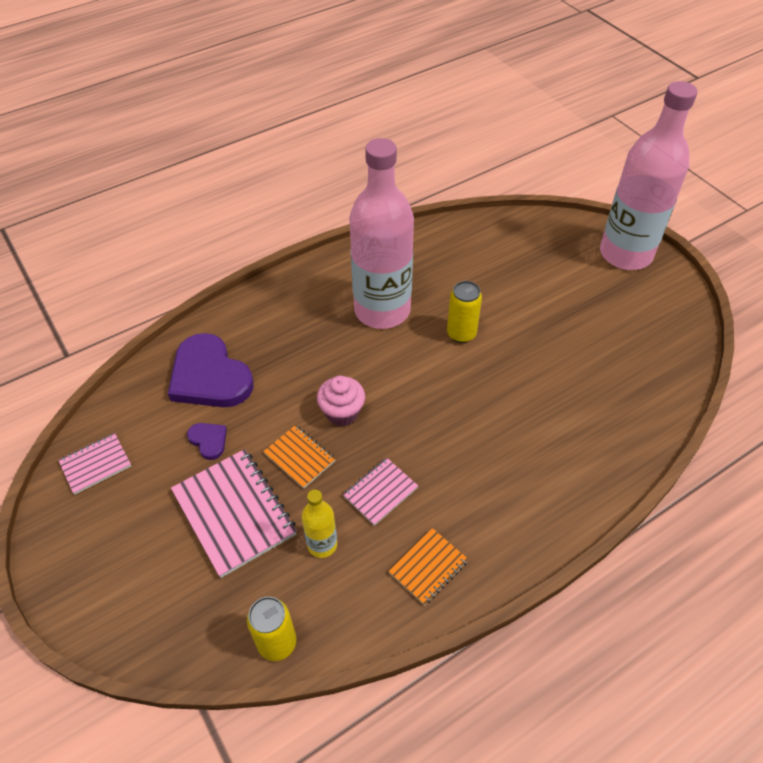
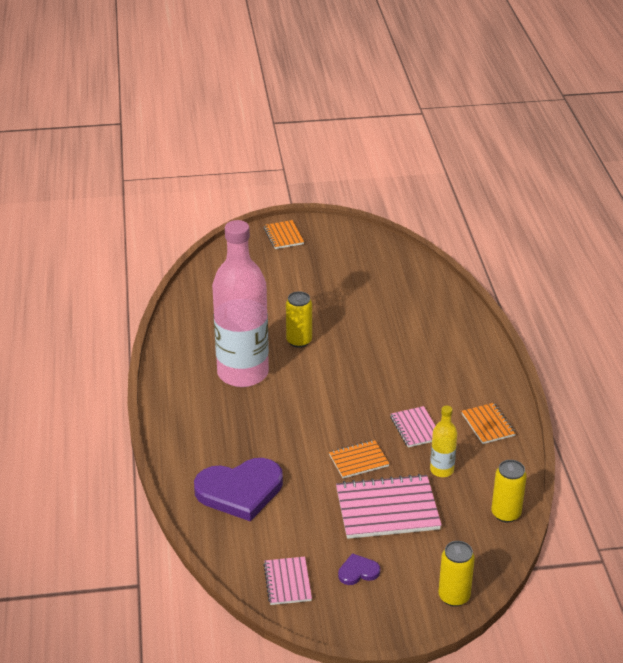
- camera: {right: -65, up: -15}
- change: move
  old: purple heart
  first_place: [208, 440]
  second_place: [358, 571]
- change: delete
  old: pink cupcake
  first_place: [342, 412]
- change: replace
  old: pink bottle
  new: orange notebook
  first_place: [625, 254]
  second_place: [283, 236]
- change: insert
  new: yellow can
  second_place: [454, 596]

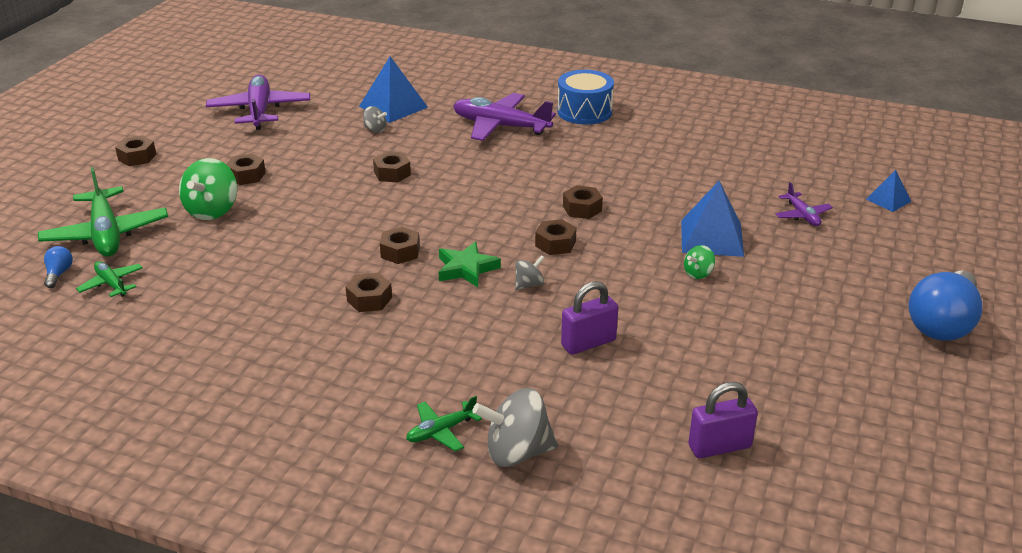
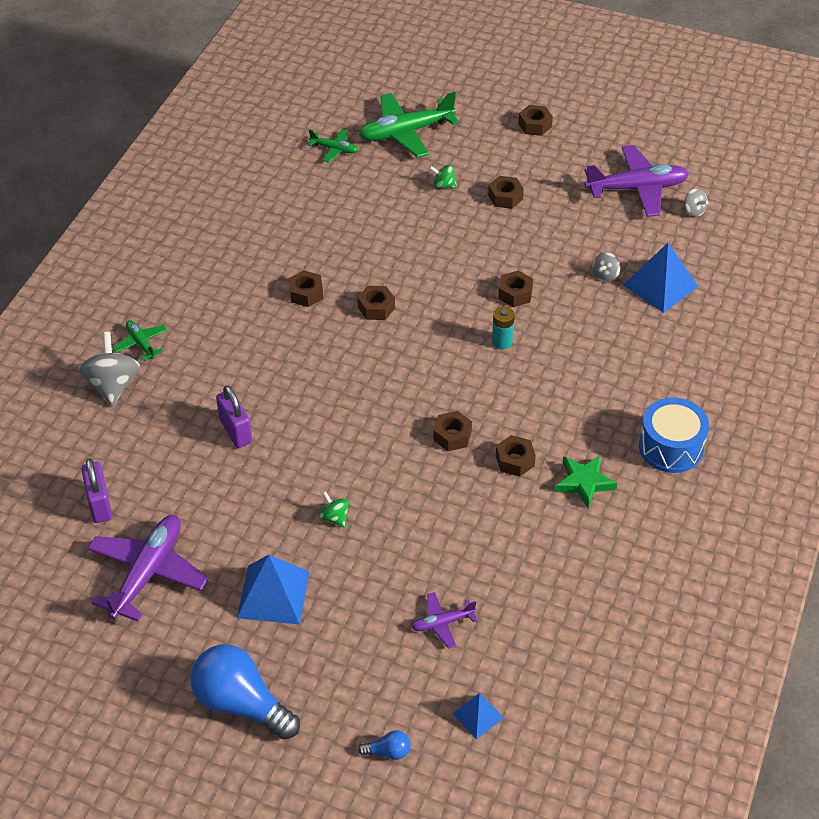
- camera: {right: 90, up: 15}
- change: move
  old: blue light bulb
  first_place: [59, 274]
  second_place: [388, 751]
- change: rotate
  old: green plane
  first_place: [111, 284]
  second_place: [334, 149]
  degrees: 60
- change: resize
  old: green spinning top
  first_place: [212, 210]
  second_place: [443, 185]
  factor: 0.52
- change: move
  old: green star
  first_place: [466, 269]
  second_place: [584, 482]
- change: move
  old: purple plane
  first_place: [500, 126]
  second_place: [148, 573]
- change: move
  old: grey spinning top
  first_place: [529, 284]
  second_place: [694, 211]
- change: move
  old: brown nut
  first_place: [555, 244]
  second_place: [515, 460]
- change: move
  old: blue pyramid
  first_place: [712, 238]
  second_place: [273, 594]
- change: insert
  new: turquoise battery
  second_place: [502, 342]

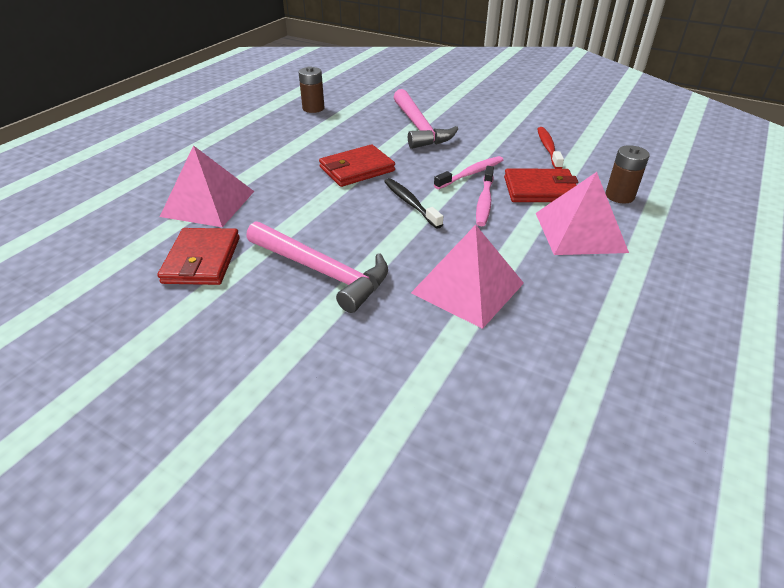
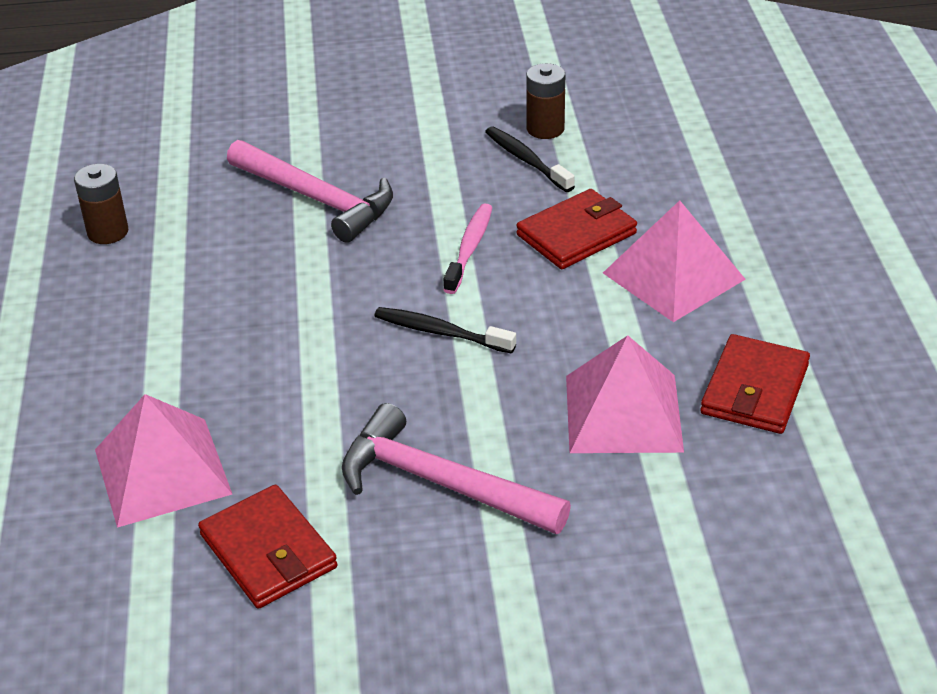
- camera: {right: -35, up: 0}
- change: rotate
  old: pink hammer
  first_place: [322, 272]
  second_place: [440, 483]
  degrees: -150
- change: move
  old: red wallet
  first_place: [357, 169]
  second_place: [754, 389]
- change: delete
  old: pink toothbrush
  first_place: [484, 202]
- change: recolor
  old: red toothbrush
  new: black toothbrush
  first_place: [548, 148]
  second_place: [526, 160]
- change: move
  old: brown battery
  first_place: [619, 196]
  second_place: [545, 129]

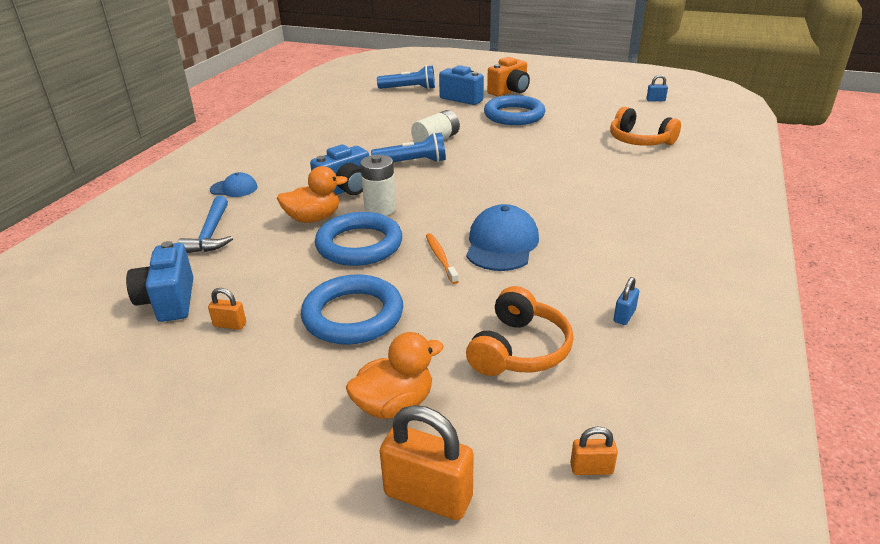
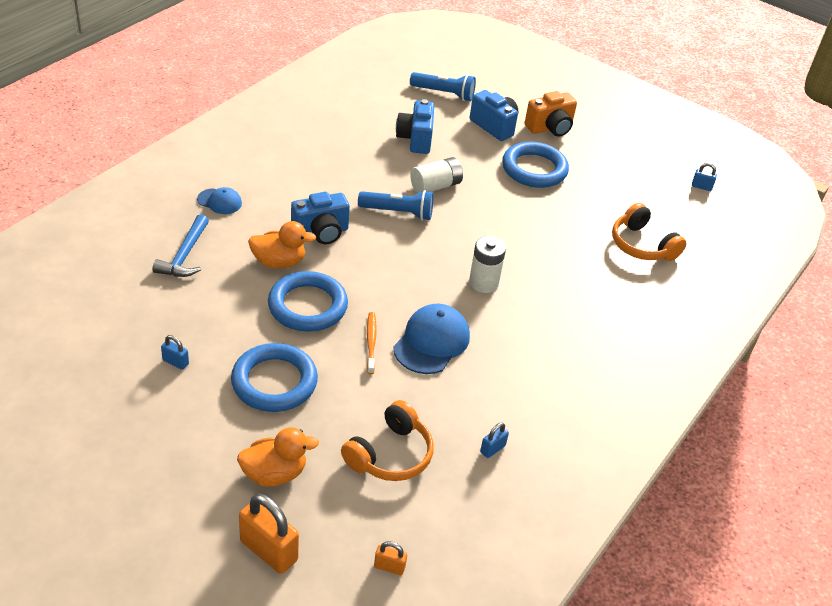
- camera: {right: 10, up: 10}
- change: move
  old: blue camera
  first_place: [169, 301]
  second_place: [415, 139]
- change: recolor
  old: orange padlock
  new: blue padlock
  first_place: [230, 325]
  second_place: [175, 362]
- change: move
  old: white battery
  first_place: [380, 209]
  second_place: [483, 283]

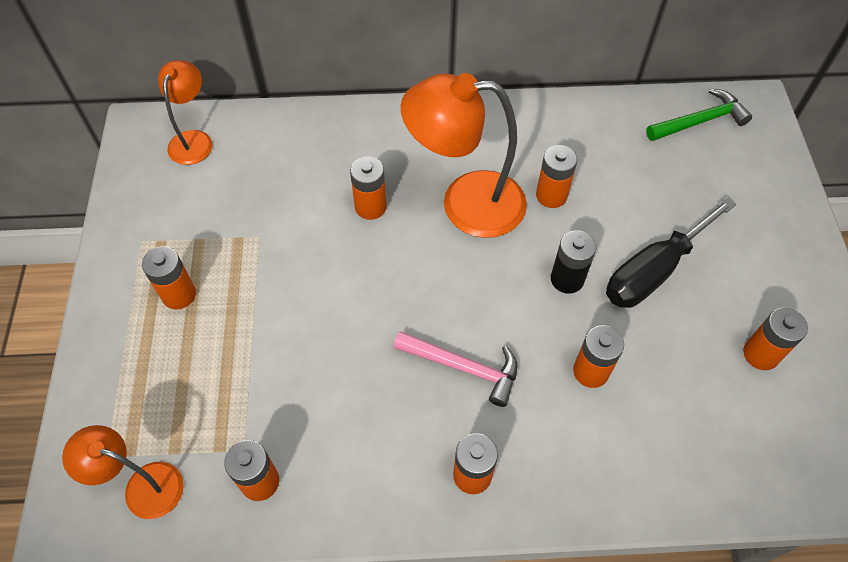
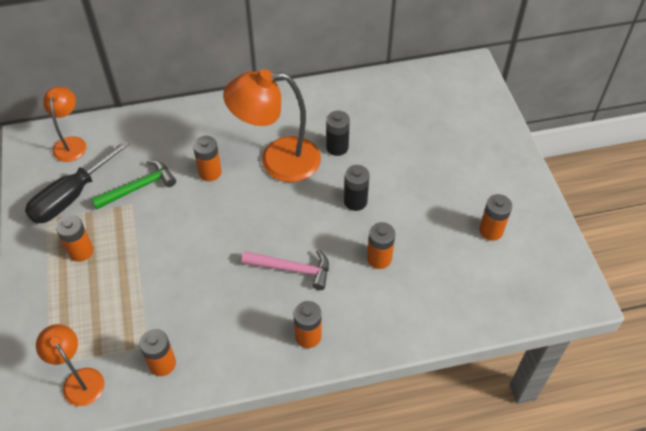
- camera: {right: -10, up: -5}
- change: rotate
  old: orange lamp
  first_place: [142, 486]
  second_place: [79, 380]
  degrees: 45
- change: recolor
  old: orange battery
  new: black battery
  first_place: [551, 195]
  second_place: [337, 147]
- change: move
  old: black screwdriver
  first_place: [654, 271]
  second_place: [71, 197]
- change: move
  old: green hammer
  first_place: [700, 121]
  second_place: [139, 187]

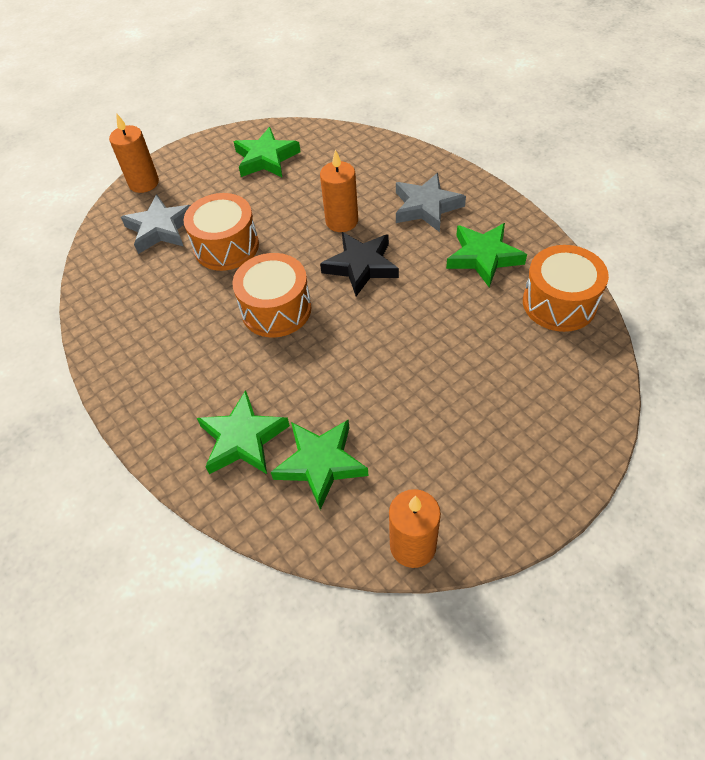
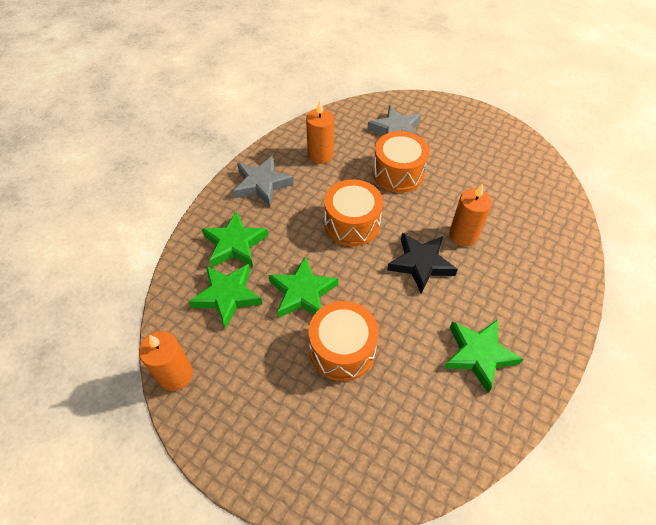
- camera: {right: 65, up: 0}
- change: move
  old: orange candle
  first_place: [144, 183]
  second_place: [320, 155]
- change: move
  old: green star
  first_place: [266, 158]
  second_place: [302, 292]
- change: move
  old: grey star
  first_place: [426, 207]
  second_place: [262, 184]
- change: move
  old: orange drum
  first_place: [559, 303]
  second_place: [342, 349]

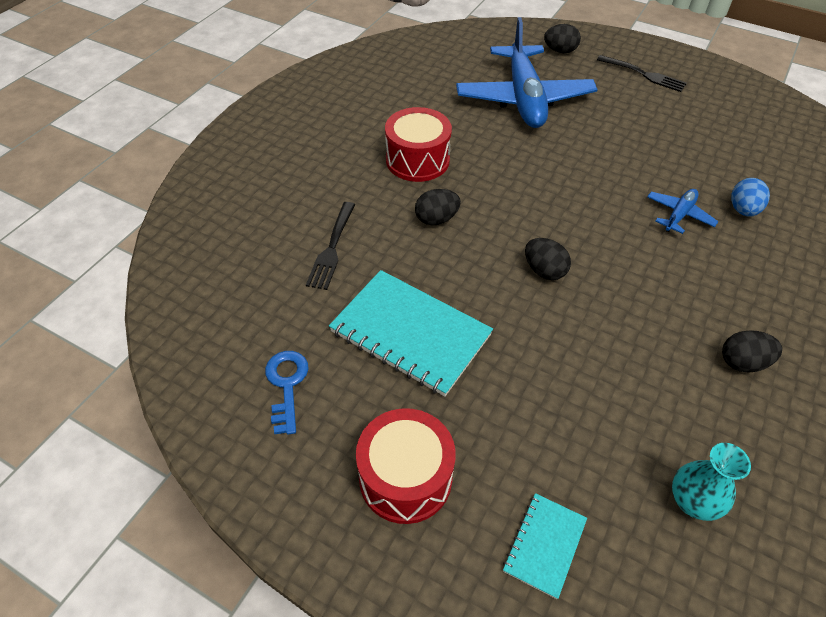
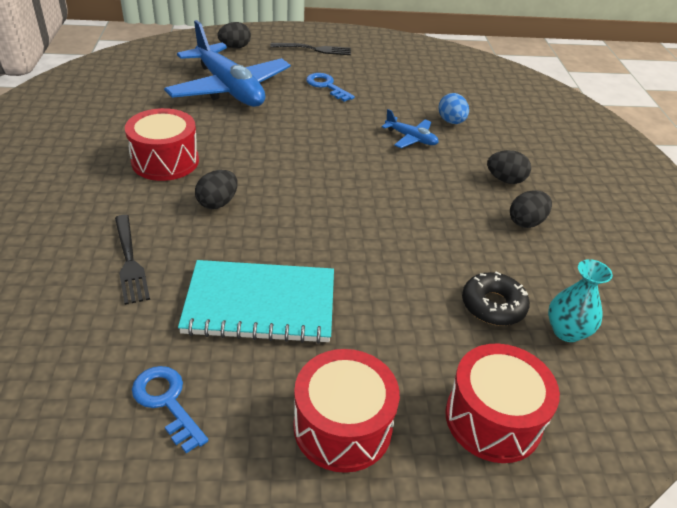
- camera: {right: -35, up: -10}
- change: replace
  old: turquoise notebook
  new: red drum
  first_place: [544, 545]
  second_place: [493, 419]
- change: move
  old: black egg
  first_place: [544, 271]
  second_place: [505, 180]
- change: rotate
  old: blue plane
  first_place: [679, 215]
  second_place: [411, 138]
  degrees: 120
- change: insert
  new: blue key
  second_place: [326, 86]
- change: insert
  new: black donut
  second_place: [493, 305]

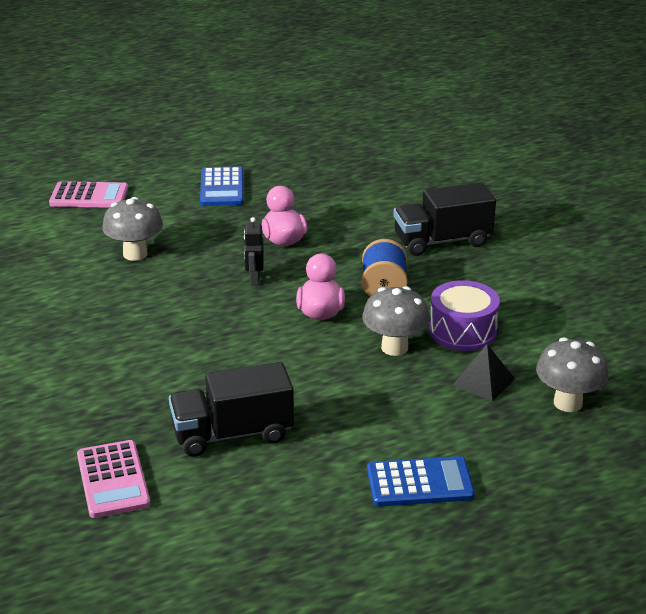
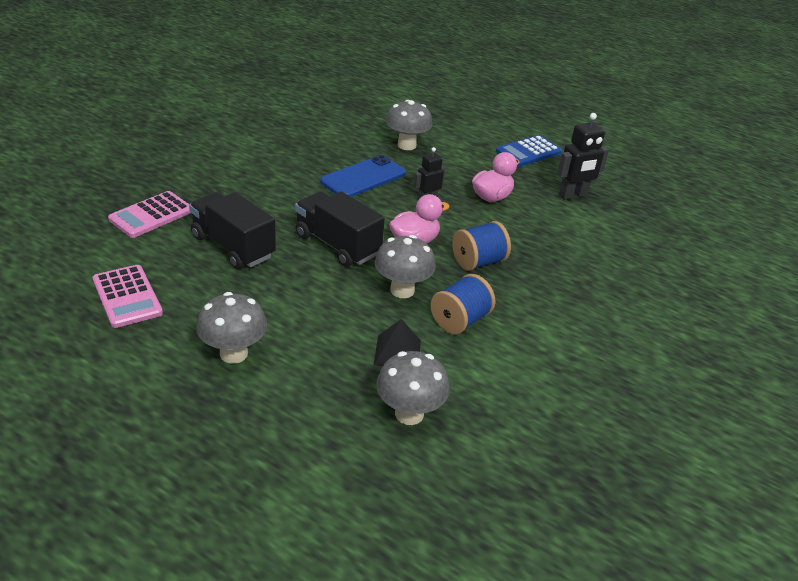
- camera: {right: 55, up: 5}
- change: move
  old: pink calculator
  first_place: [89, 196]
  second_place: [127, 296]
- change: replace
  old: blue calculator
  new: grey mushroom
  first_place: [420, 483]
  second_place: [234, 354]
- change: move
  old: black truck
  first_place: [442, 241]
  second_place: [337, 245]
- change: replace
  old: purple drum
  new: blue spool
  first_place: [463, 331]
  second_place: [460, 320]
- change: insert
  new: blue phone
  second_place: [363, 177]
- change: insert
  new: black robot
  second_place: [573, 195]

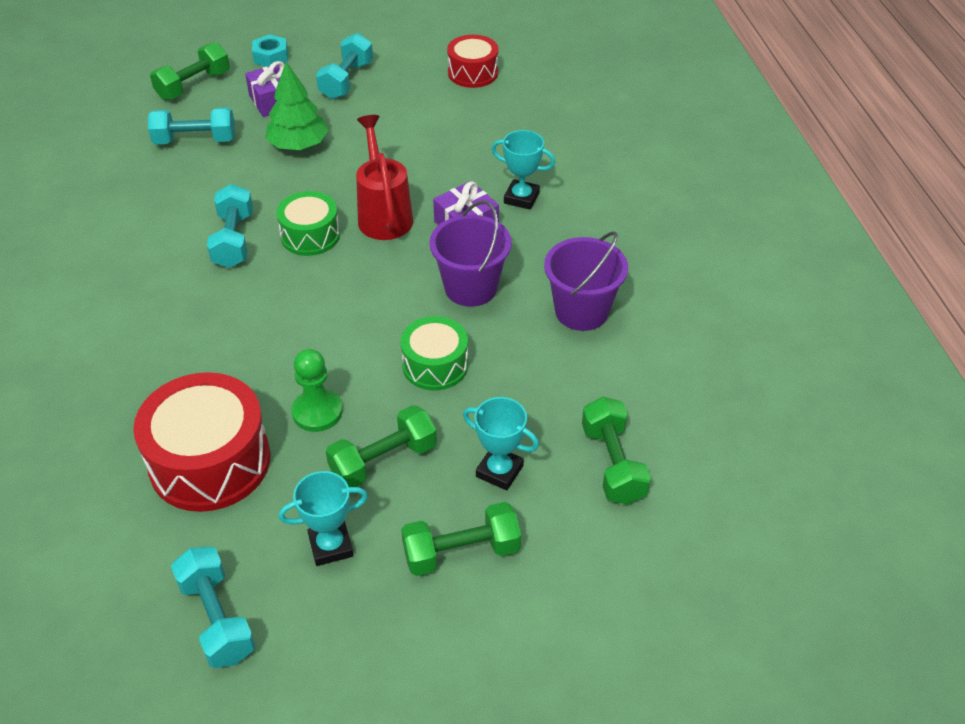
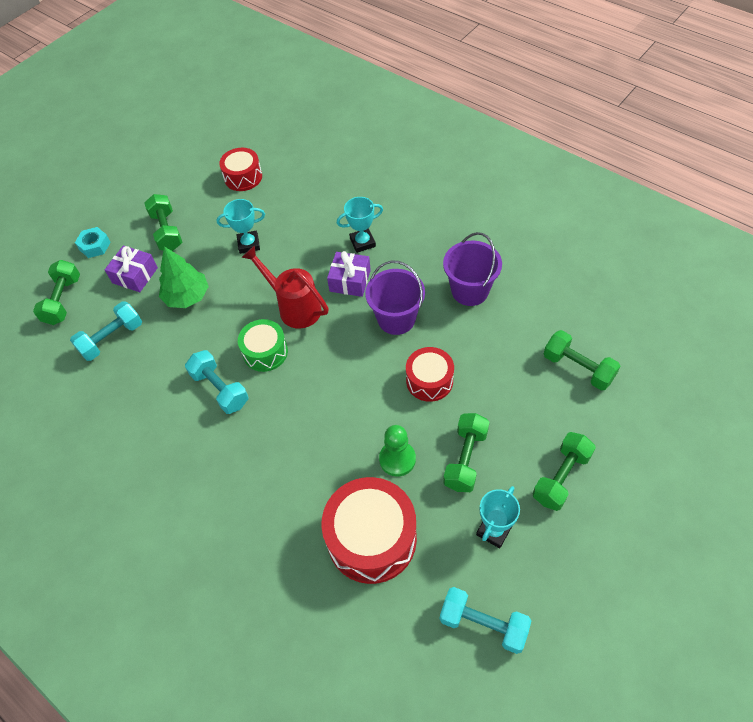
- camera: {right: -35, up: 10}
- change: recolor
  old: turquoise dumbbell
  new: green dumbbell
  first_place: [346, 80]
  second_place: [167, 231]
- change: recolor
  old: green drum
  new: red drum
  first_place: [435, 365]
  second_place: [429, 381]
- change: move
  old: turquoise trophy
  first_place: [499, 471]
  second_place: [249, 244]

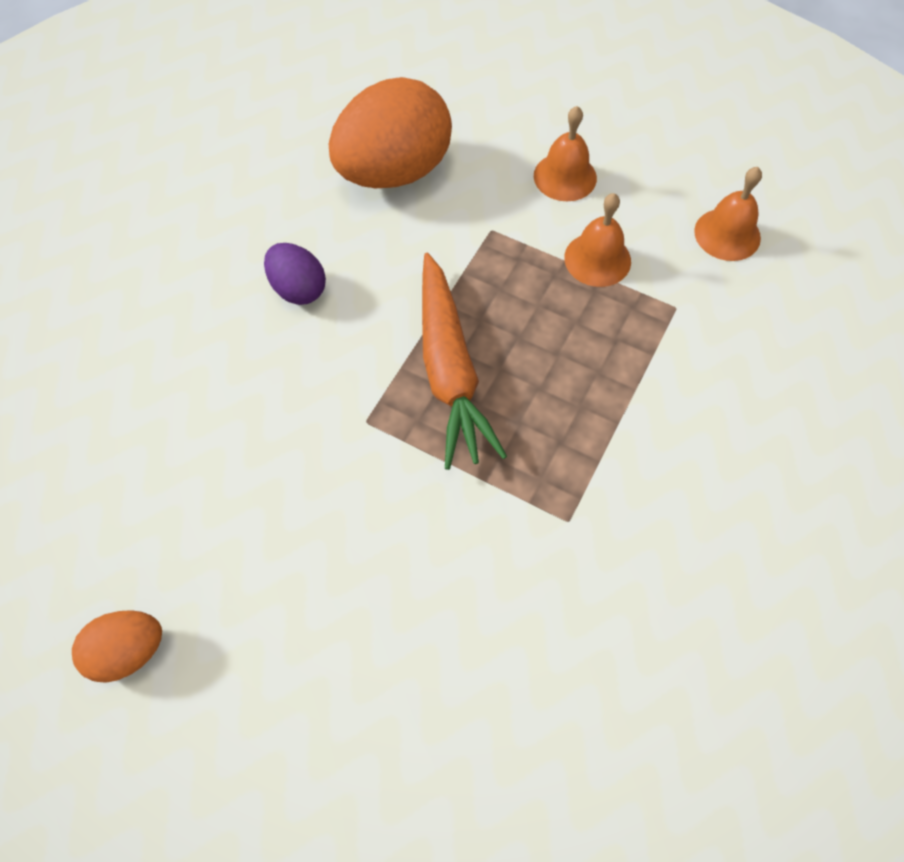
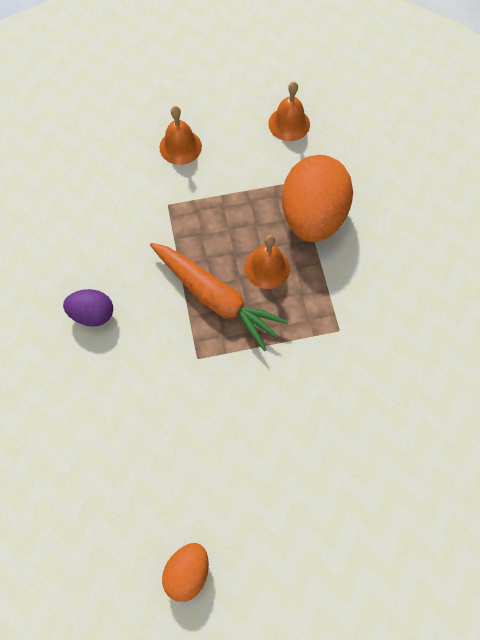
- camera: {right: -40, up: 5}
- change: move
  old: orange egg
  first_place: [394, 172]
  second_place: [312, 217]
- change: move
  old: orange bell
  first_place: [597, 259]
  second_place: [267, 267]

